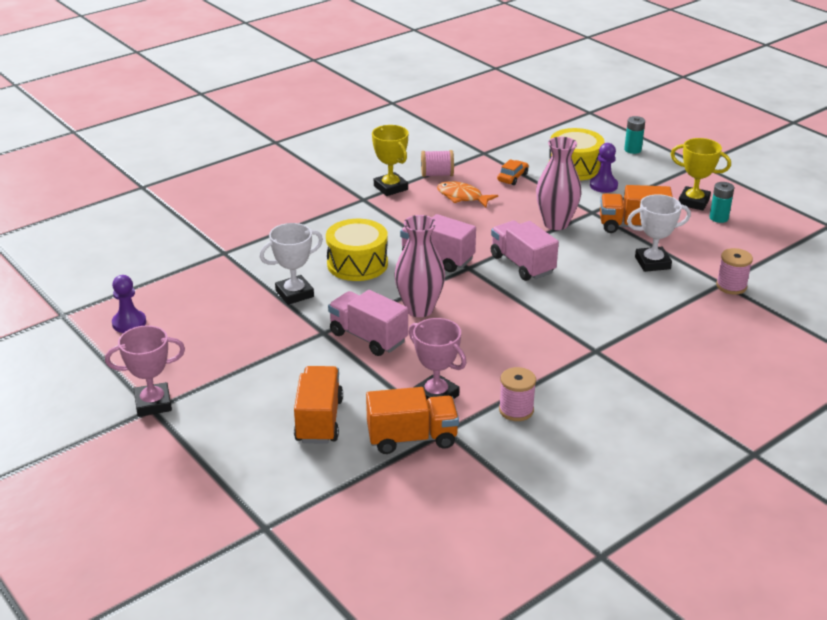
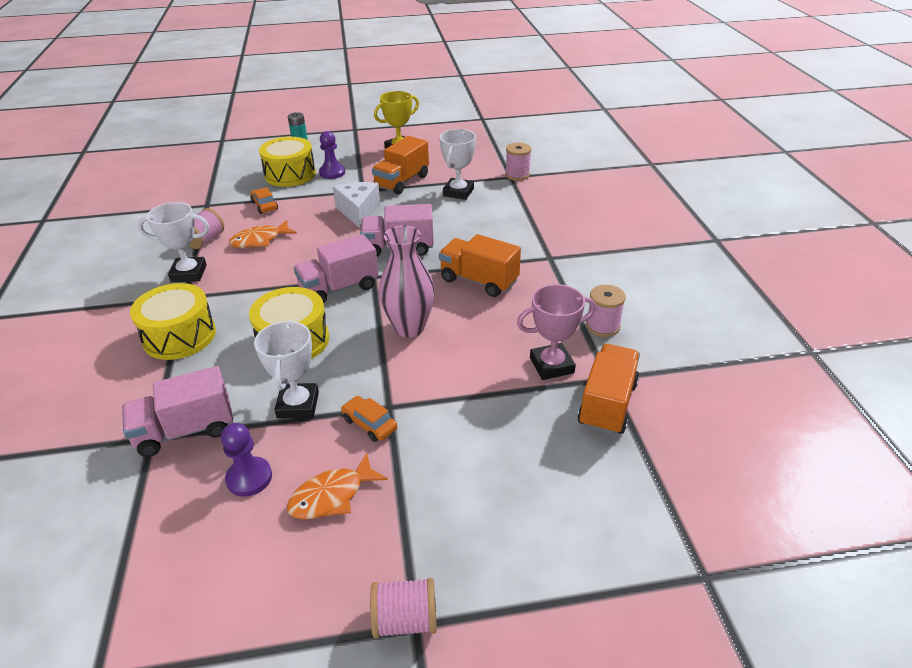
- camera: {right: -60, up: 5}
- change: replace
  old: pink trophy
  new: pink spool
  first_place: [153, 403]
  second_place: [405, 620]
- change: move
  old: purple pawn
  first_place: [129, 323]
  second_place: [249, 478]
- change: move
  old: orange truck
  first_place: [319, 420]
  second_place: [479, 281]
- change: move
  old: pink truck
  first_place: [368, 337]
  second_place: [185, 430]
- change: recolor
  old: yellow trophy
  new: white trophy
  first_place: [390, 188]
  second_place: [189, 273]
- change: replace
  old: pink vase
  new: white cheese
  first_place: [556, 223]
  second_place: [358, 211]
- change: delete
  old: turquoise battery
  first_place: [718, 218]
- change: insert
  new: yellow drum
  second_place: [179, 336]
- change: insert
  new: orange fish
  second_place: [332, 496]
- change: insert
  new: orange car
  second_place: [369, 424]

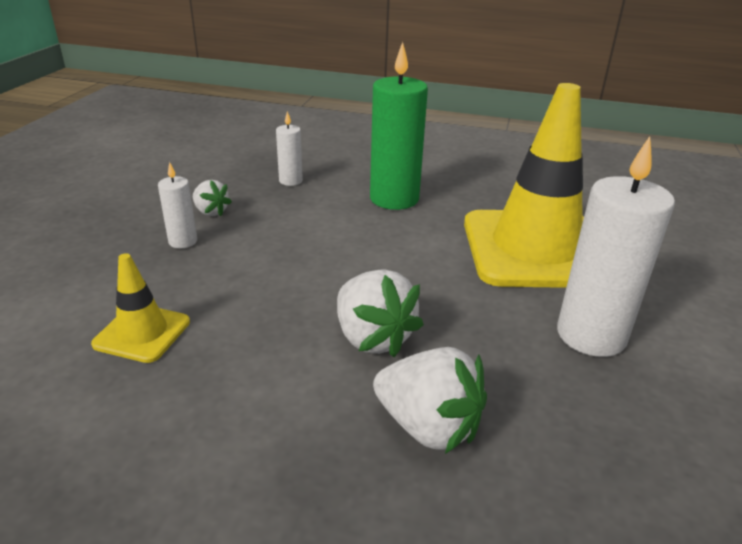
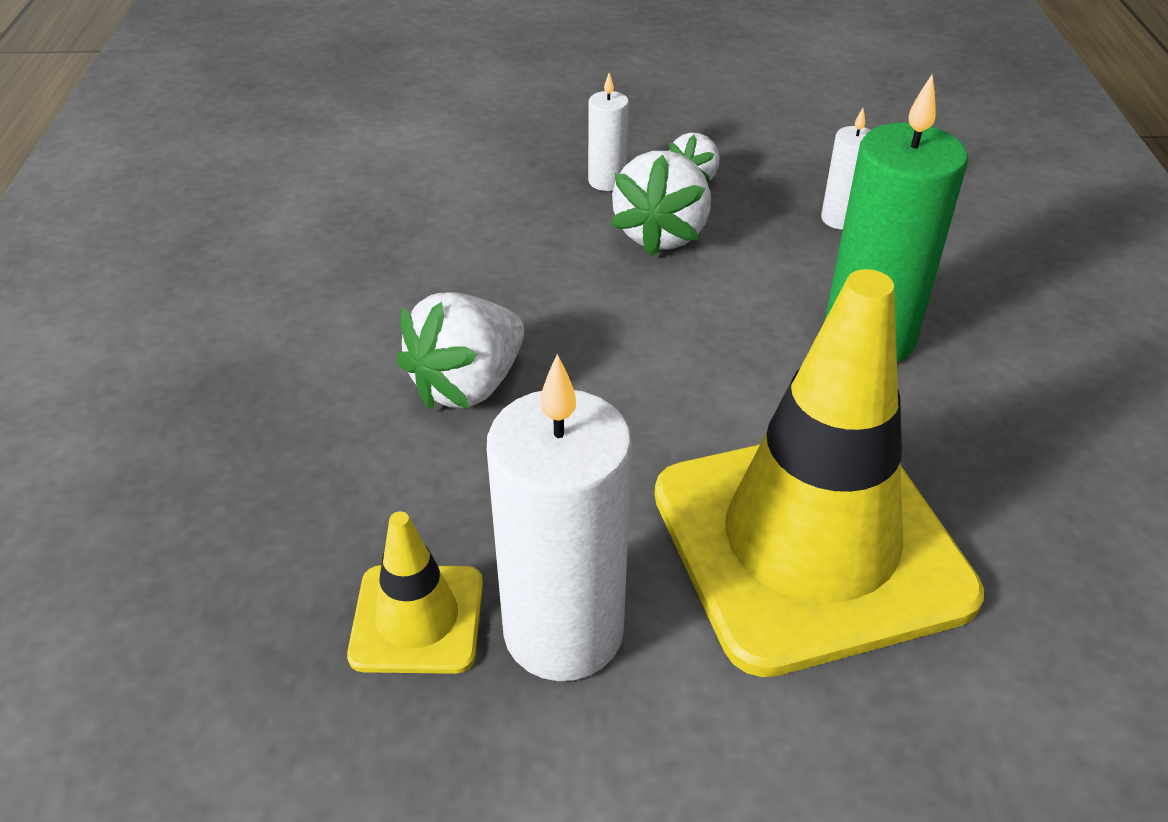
- camera: {right: 75, up: 10}
- change: move
  old: yellow traffic cone
  first_place: [142, 333]
  second_place: [417, 619]
- change: move
  old: white strawberry
  first_place: [428, 426]
  second_place: [661, 234]

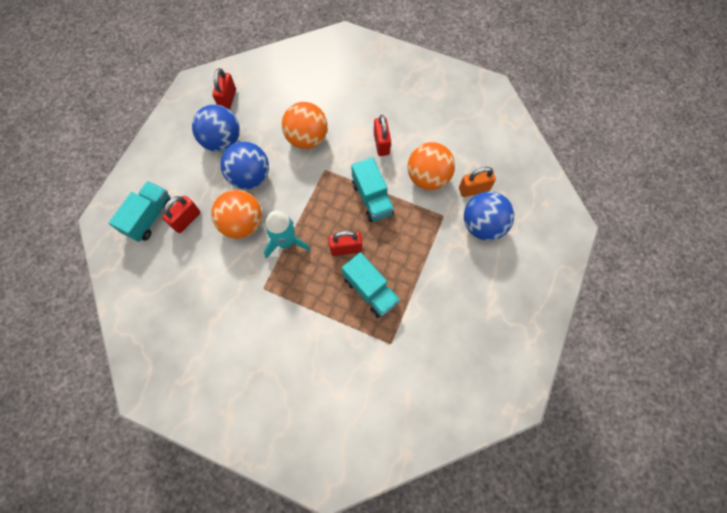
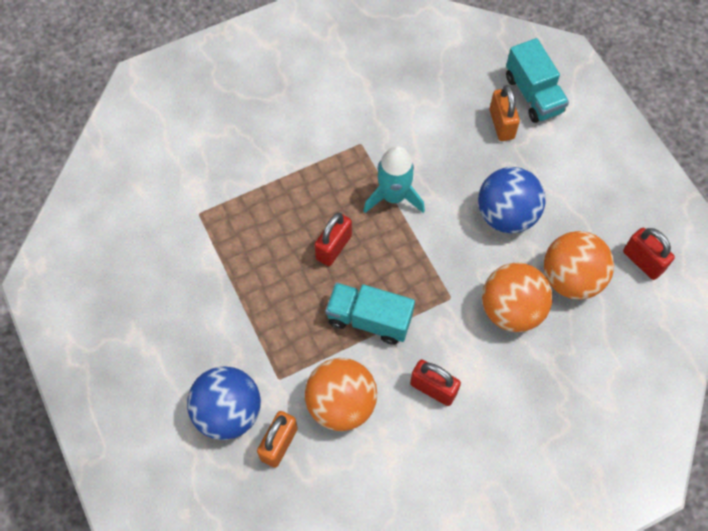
- camera: {right: 130, up: -5}
- change: recolor
  old: red padlock
  new: orange padlock
  first_place: [186, 220]
  second_place: [501, 124]
- change: delete
  old: blue ball
  first_place: [222, 141]
- change: move
  old: orange ball
  first_place: [242, 223]
  second_place: [571, 278]
- change: delete
  old: turquoise truck
  first_place: [370, 290]

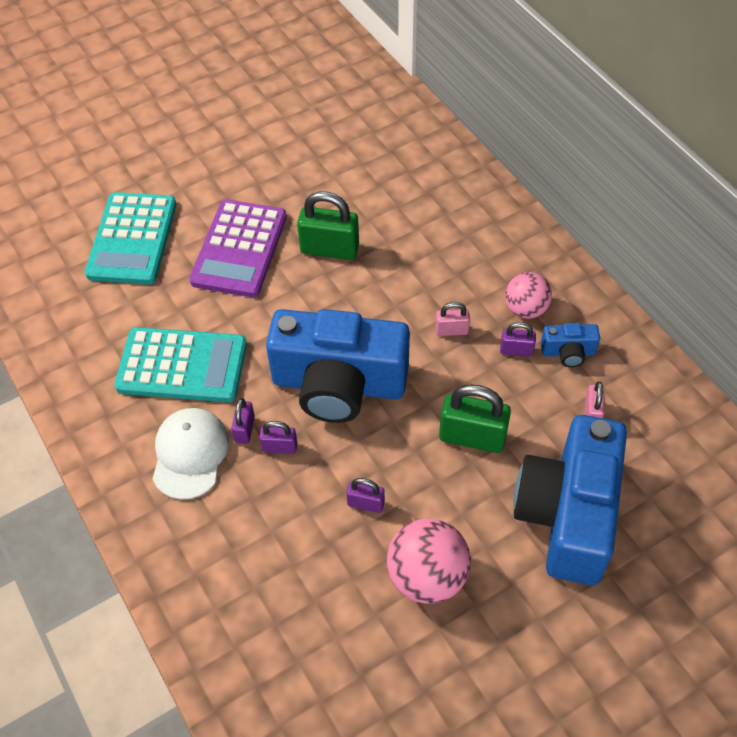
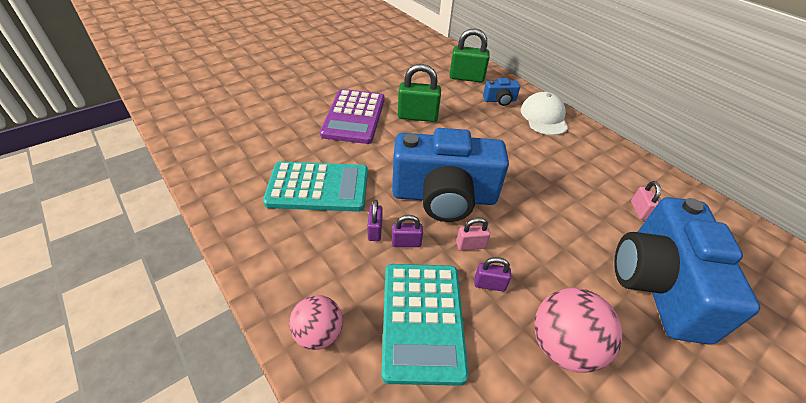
- camera: {right: -10, up: -10}
- change: move
  old: turquoise calculator
  first_place: [132, 239]
  second_place: [422, 320]
- change: move
  old: white cap
  first_place: [190, 454]
  second_place: [544, 117]
- change: move
  old: pink padlock
  first_place: [451, 330]
  second_place: [470, 245]
- change: move
  old: green padlock
  first_place: [472, 437]
  second_place: [466, 78]
- change: delete
  old: purple padlock
  first_place: [516, 350]
- change: move
  old: pink ball
  first_place: [526, 309]
  second_place: [319, 334]
- change: move
  old: blue camera
  first_place: [568, 352]
  second_place: [500, 100]

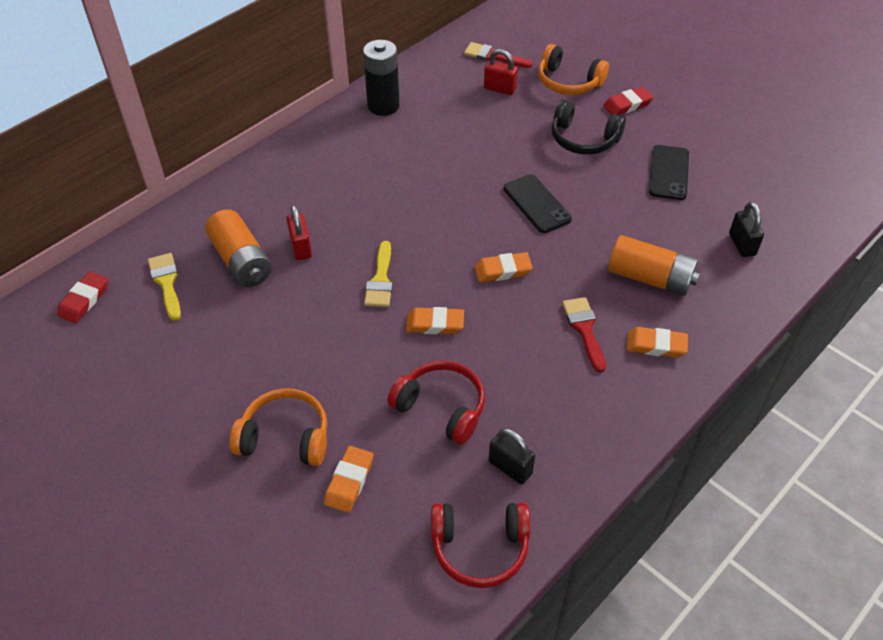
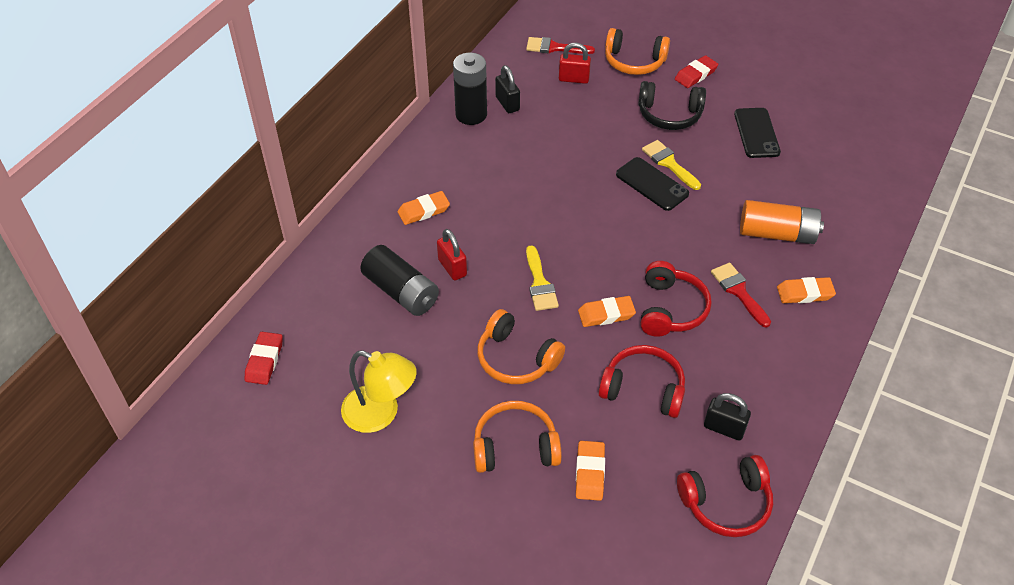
- camera: {right: -15, up: 0}
- change: move
  old: yellow brush
  first_place: [166, 282]
  second_place: [669, 163]
- change: recolor
  old: orange battery
  new: black battery
  first_place: [241, 261]
  second_place: [401, 291]
- change: move
  old: orange eraser
  first_place: [503, 270]
  second_place: [423, 211]
- change: move
  old: black padlock
  first_place: [742, 244]
  second_place: [507, 103]
- change: insert
  new: yellow lamp
  second_place: [381, 414]
- change: insert
  new: orange headphones
  second_place: [516, 358]
- change: insert
  new: red headphones
  second_place: [670, 309]

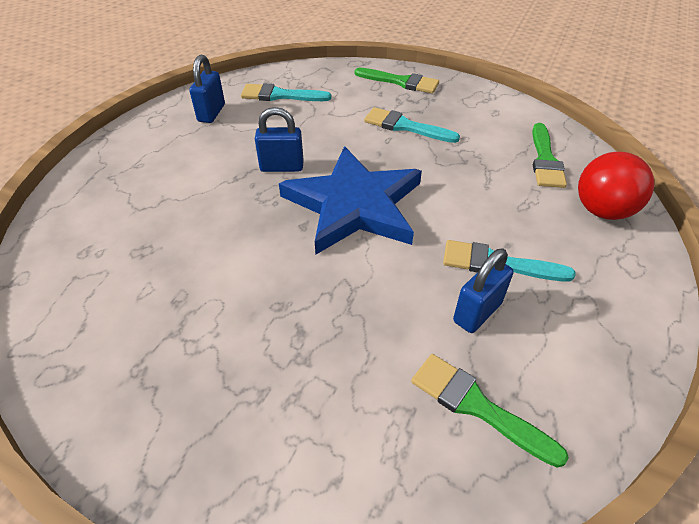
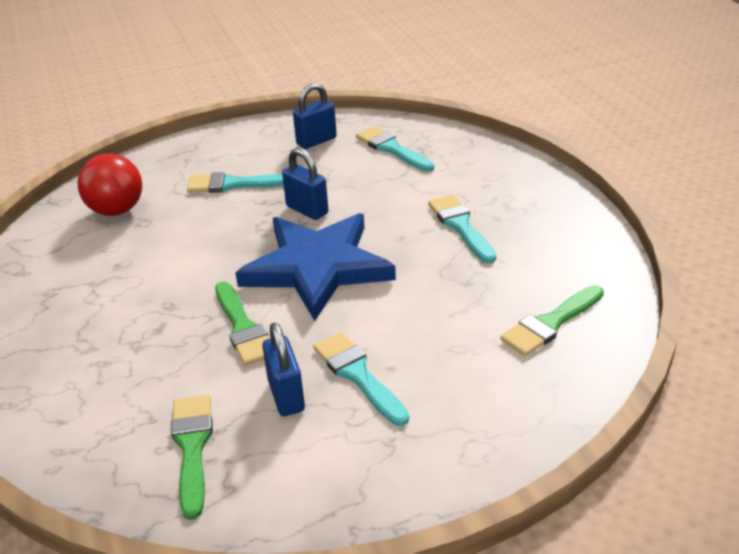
- camera: {right: 45, up: -10}
- change: move
  old: green brush
  first_place: [401, 82]
  second_place: [243, 328]
- change: rotate
  old: blue padlock
  first_place: [477, 312]
  second_place: [286, 396]
  degrees: 75
- change: move
  old: red ball
  first_place: [602, 211]
  second_place: [117, 210]
- change: insert
  new: turquoise brush
  second_place: [233, 184]

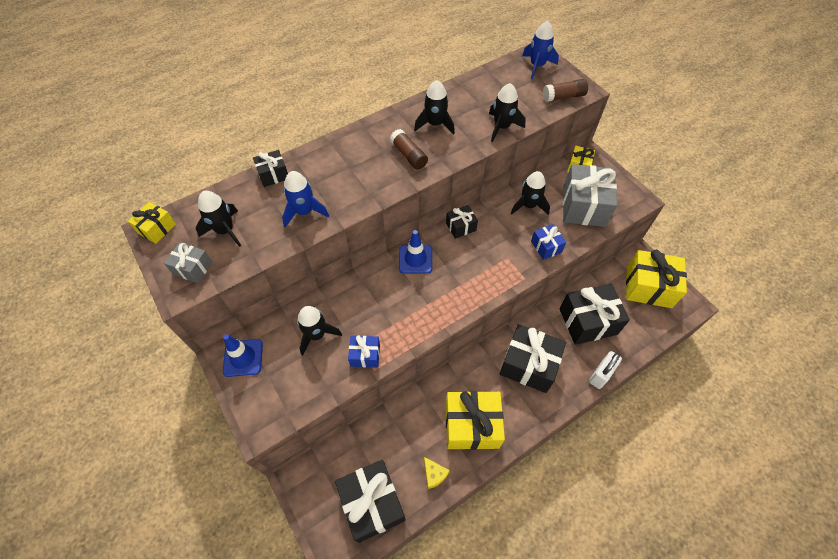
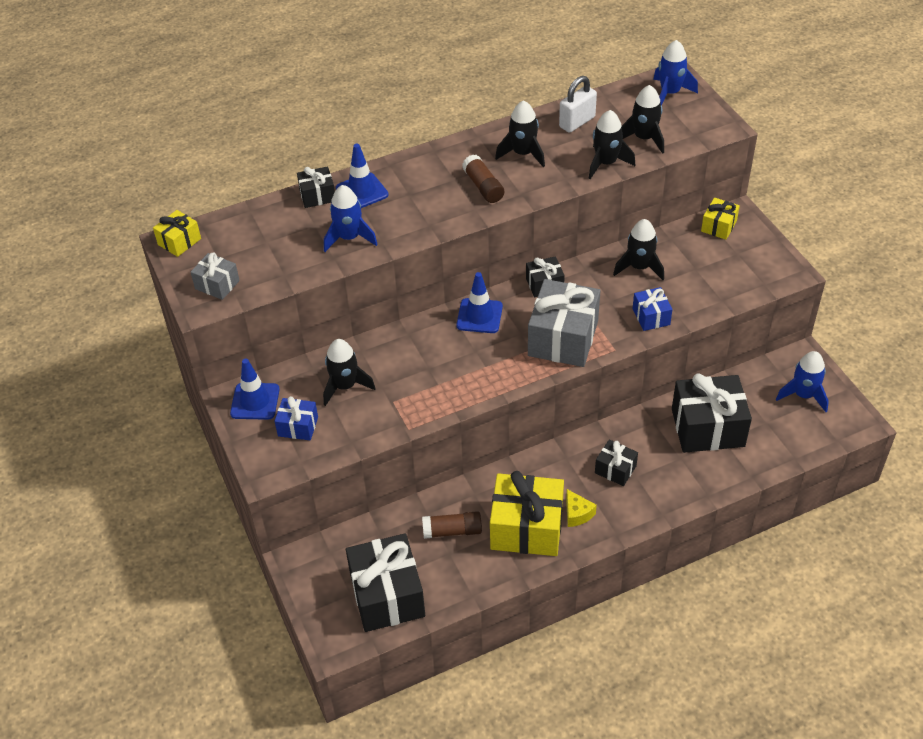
- camera: {right: 10, up: -10}
- change: move
  old: black rocket
  first_place: [225, 230]
  second_place: [644, 138]
- change: move
  old: blue gift
  first_place: [365, 355]
  second_place: [298, 426]
- change: move
  old: yellow cheese
  first_place: [434, 474]
  second_place: [577, 514]
- change: resize
  old: black gift
  first_place: [528, 365]
  second_place: [615, 469]
  factor: 0.5
- change: move
  old: brown glue stick
  first_place: [563, 96]
  second_place: [452, 531]
- change: move
  old: grey gift
  first_place: [584, 206]
  second_place: [563, 338]
- change: move
  old: white padlock
  first_place: [601, 374]
  second_place: [577, 122]
- change: replace
  old: yellow gift
  new: blue rocket
  first_place: [648, 287]
  second_place: [803, 395]
- change: insert
  new: blue traffic cone
  second_place: [362, 191]

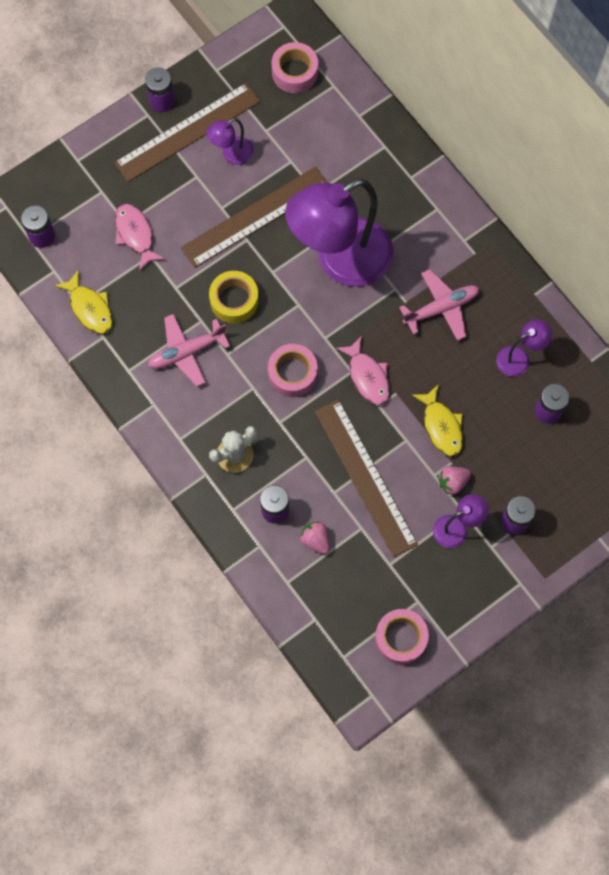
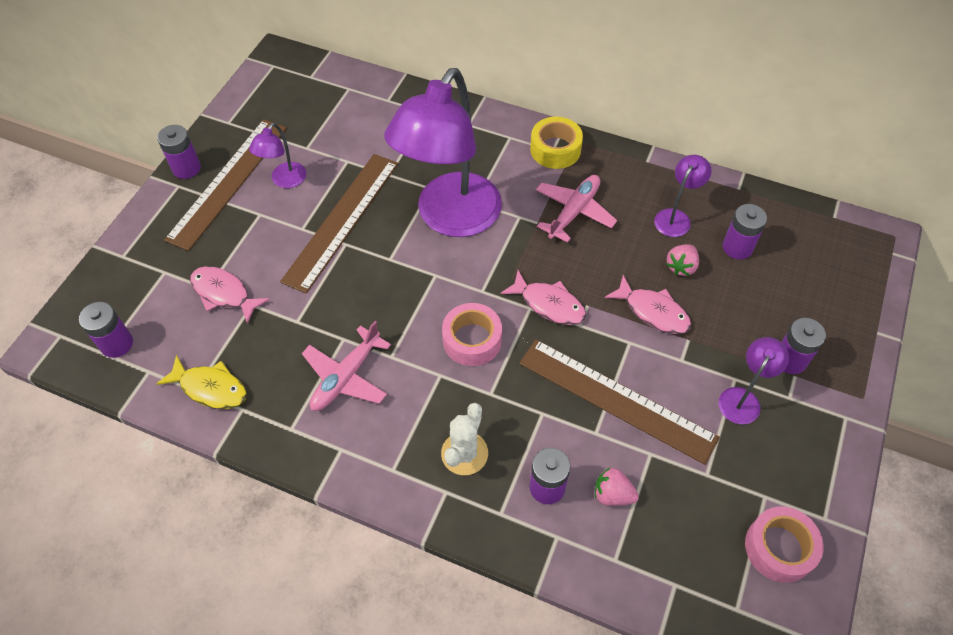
- camera: {right: -30, up: -15}
- change: move
  old: yellow tape
  first_place: [234, 300]
  second_place: [555, 149]
- change: delete
  old: pink tape
  first_place: [295, 72]
- change: recolor
  old: yellow fish
  new: pink fish
  first_place: [441, 426]
  second_place: [653, 311]
- change: move
  old: pink strawberry
  first_place: [452, 482]
  second_place: [681, 267]

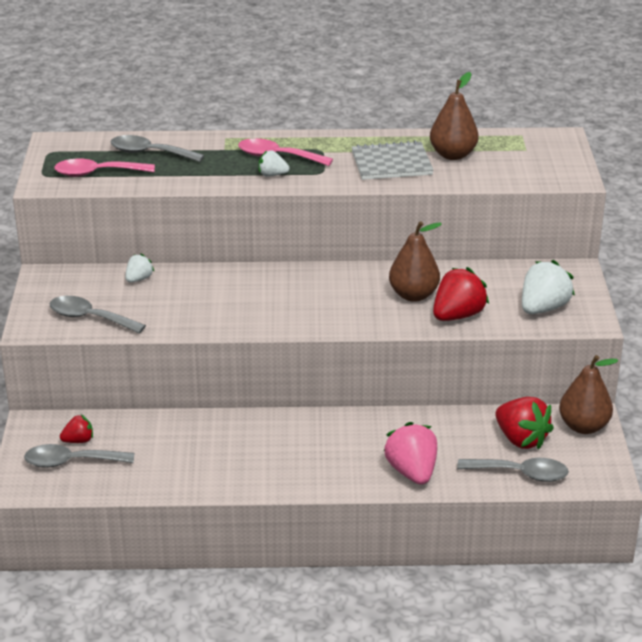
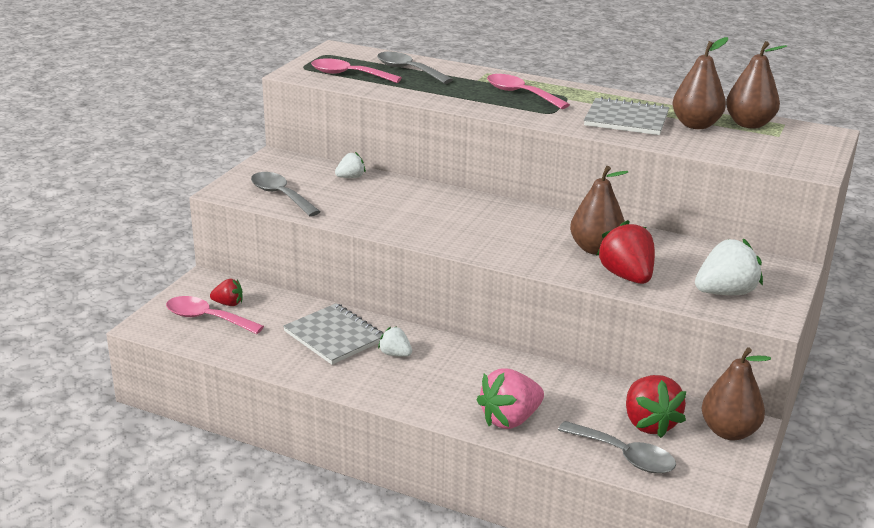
- camera: {right: 25, up: -5}
- change: recolor
  old: grey spoon
  new: pink spoon
  first_place: [71, 462]
  second_place: [207, 318]
- change: move
  old: white strawberry
  first_place: [272, 175]
  second_place: [395, 354]
- change: rotate
  old: pink strawberry
  first_place: [412, 472]
  second_place: [510, 419]
  degrees: -135
- change: rotate
  old: red strawberry
  first_place: [457, 315]
  second_place: [627, 276]
  degrees: -90
- change: insert
  new: grey notebook
  second_place: [334, 336]
- change: insert
  new: brown pear
  second_place: [749, 124]

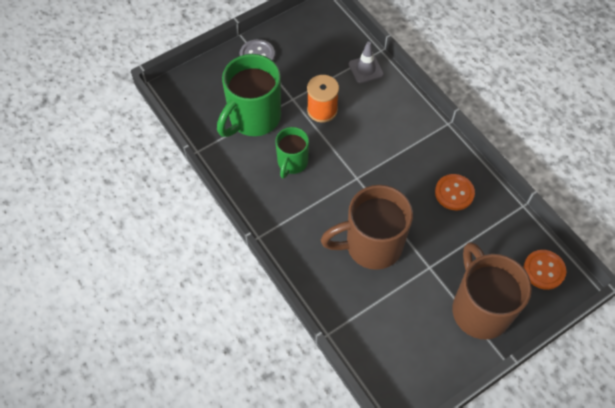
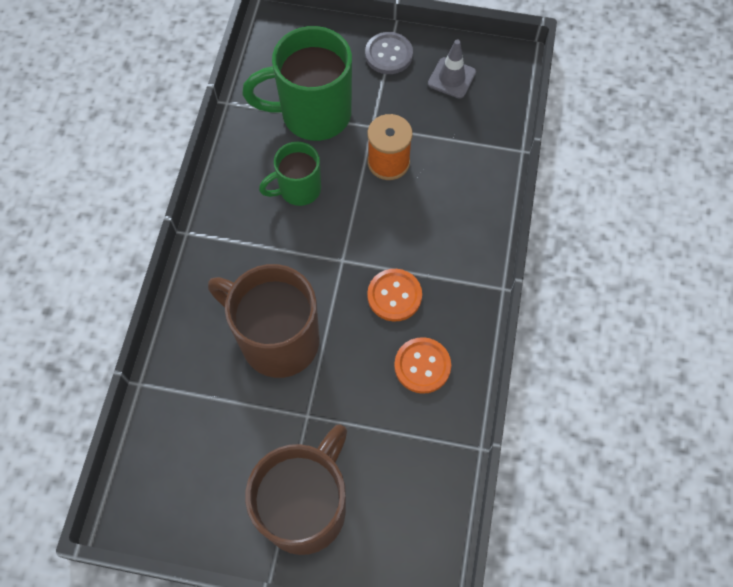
- camera: {right: 45, up: 5}
- change: move
  old: grey traffic cone
  first_place: [365, 69]
  second_place: [451, 78]
- change: move
  old: orange button
  first_place: [544, 270]
  second_place: [394, 296]

